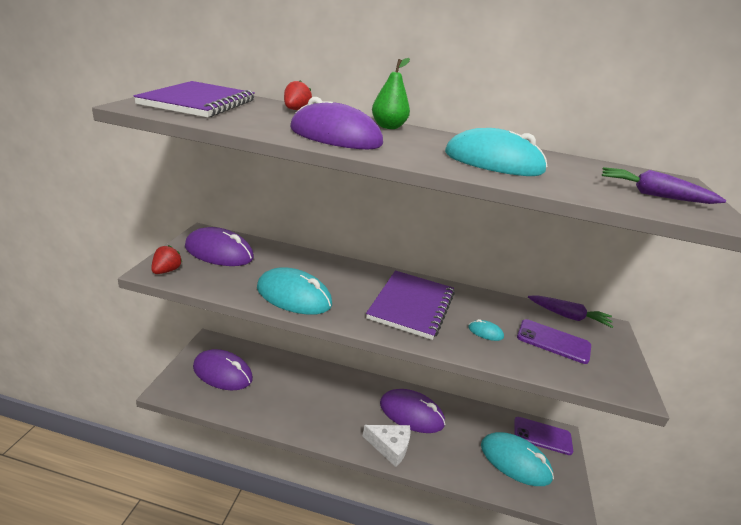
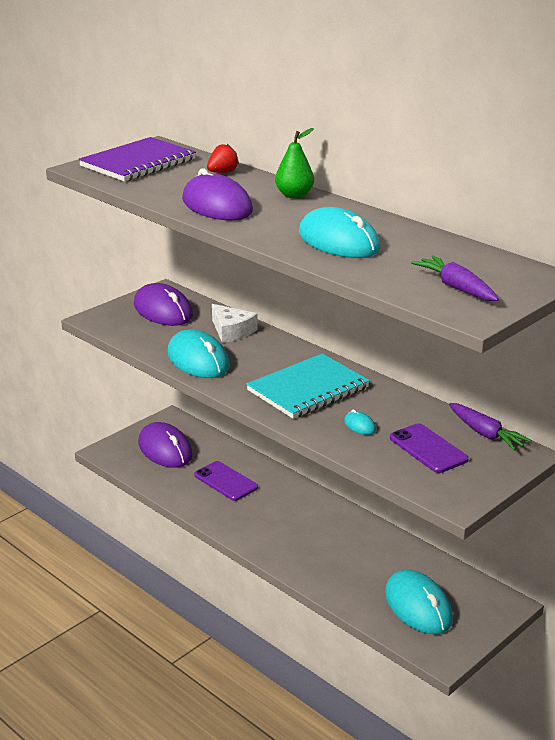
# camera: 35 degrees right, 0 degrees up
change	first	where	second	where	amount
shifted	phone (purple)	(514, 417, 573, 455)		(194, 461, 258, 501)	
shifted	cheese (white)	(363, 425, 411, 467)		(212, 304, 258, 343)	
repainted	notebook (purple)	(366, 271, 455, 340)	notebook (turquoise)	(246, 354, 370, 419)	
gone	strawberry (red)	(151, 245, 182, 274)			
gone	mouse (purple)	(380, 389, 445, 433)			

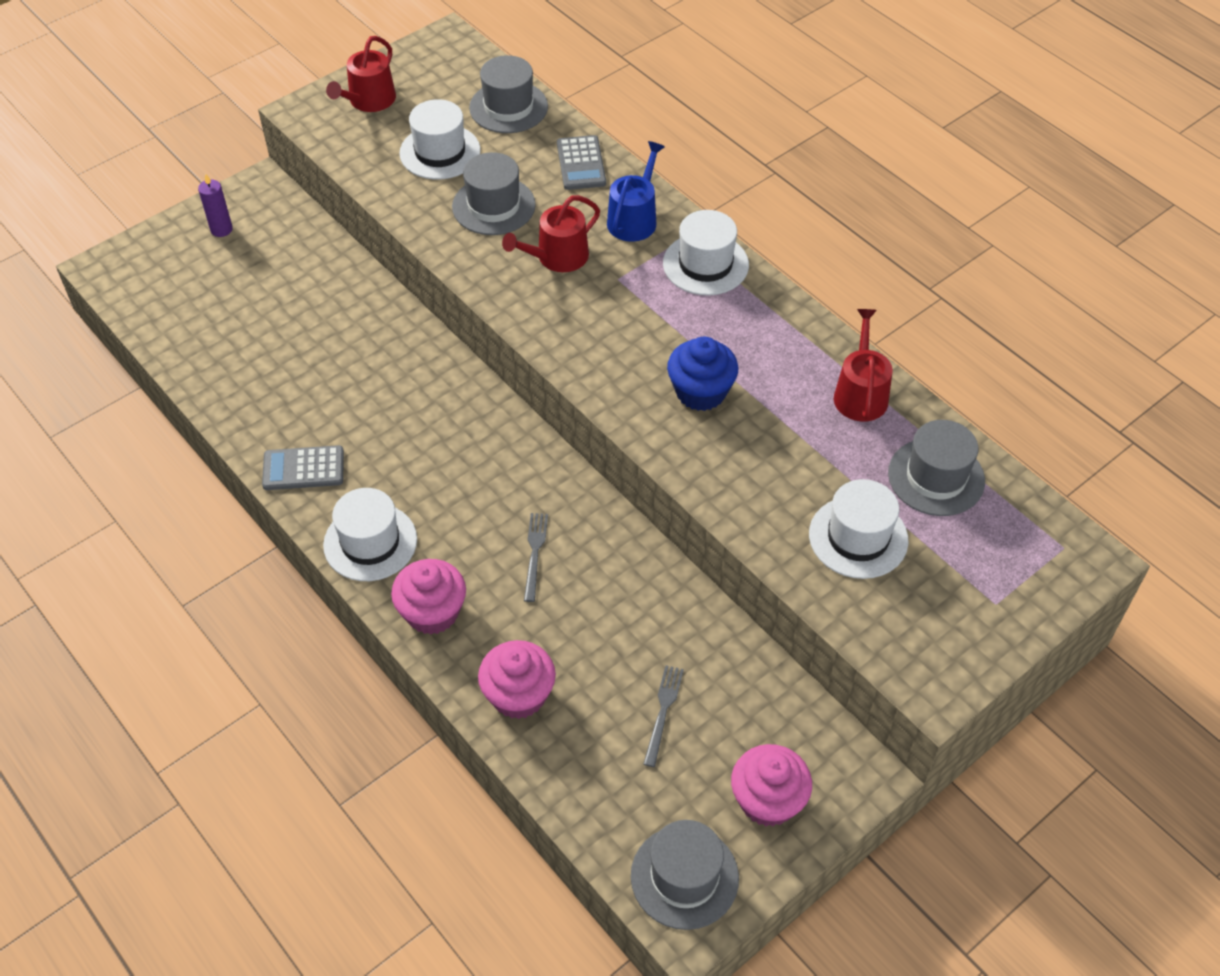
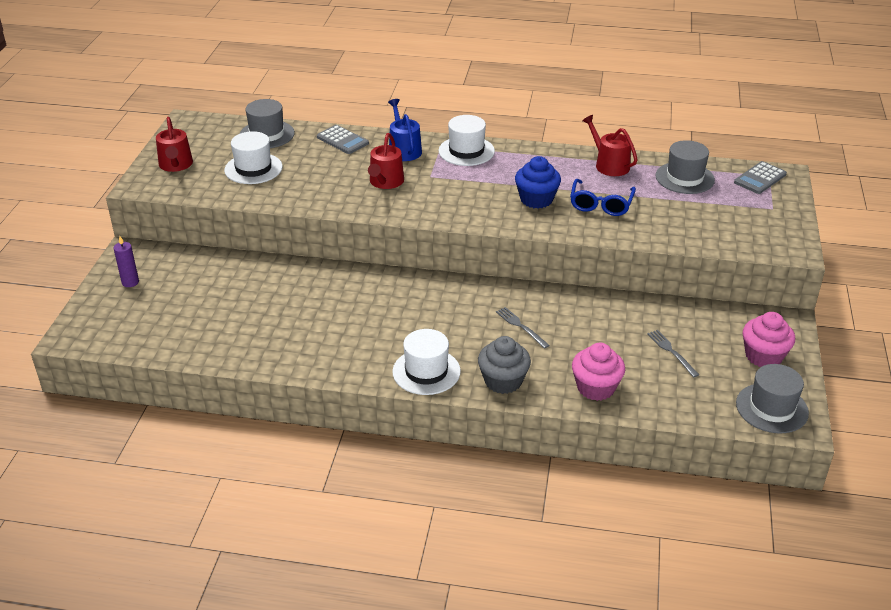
# camera: 40 degrees left, 15 degrees down
change	first	where	second	where	amount
repainted	cupcake (pink)	(391, 559, 466, 635)	cupcake (grey)	(478, 336, 531, 394)	
new			glasses (blue)	(570, 179, 636, 216)	
shifted	calculator (grey)	(262, 445, 344, 490)		(734, 161, 787, 194)	
gone	hat (grey)	(452, 152, 536, 235)			
gone	hat (white)	(809, 479, 908, 579)			

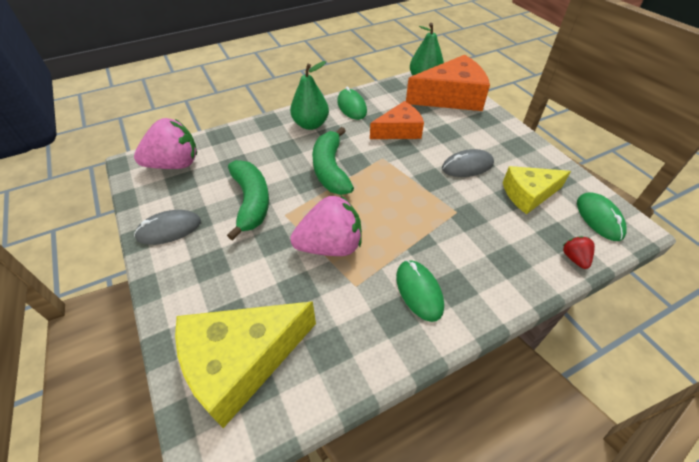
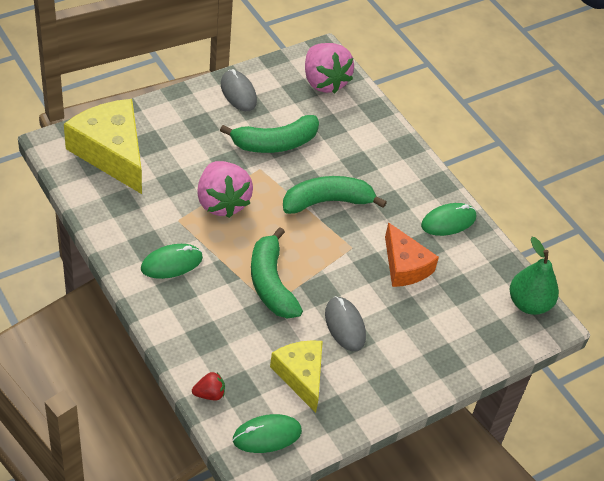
# camera: 80 degrees right, 0 degrees up
change	first	where	second	where	amount
new			banana (green)	(251, 227, 303, 319)	
gone	pear (green)	(290, 61, 329, 130)			
gone	cheese (orange)	(406, 55, 490, 111)			

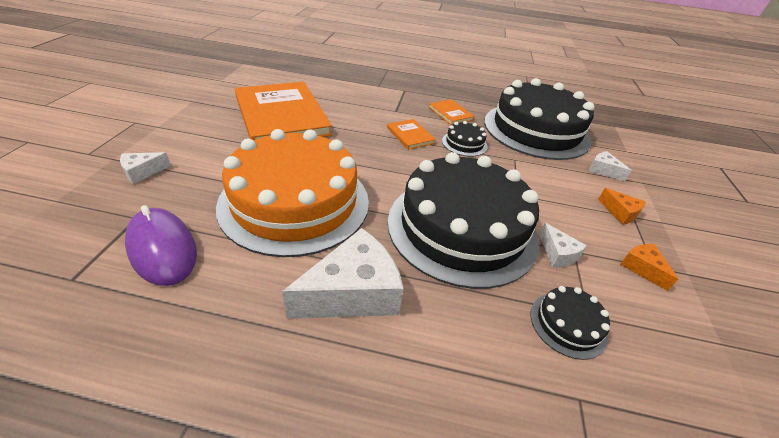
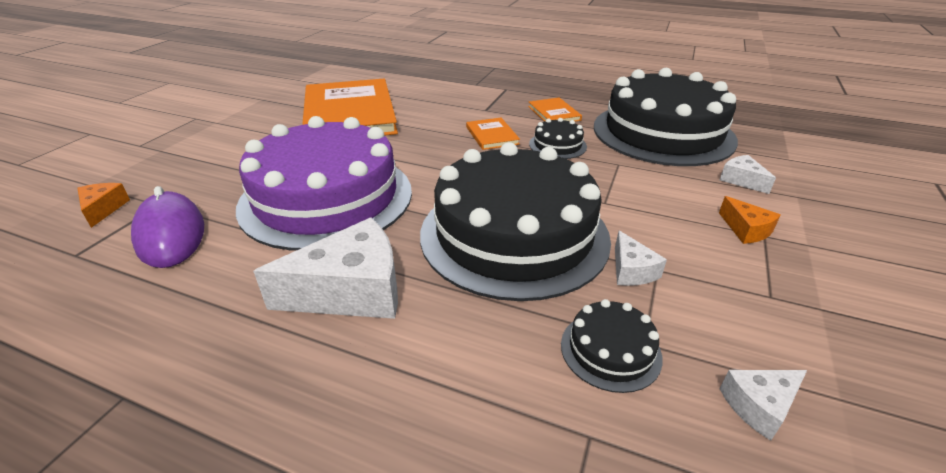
# camera: 15 degrees right, 5 degrees down
change	first	where	second	where	amount
shifted	cheese (orange)	(620, 244, 678, 291)		(77, 183, 130, 228)	
repainted	cake (orange)	(216, 129, 369, 257)	cake (purple)	(236, 116, 412, 251)	
shifted	cheese (white)	(120, 152, 171, 184)		(720, 370, 807, 441)	

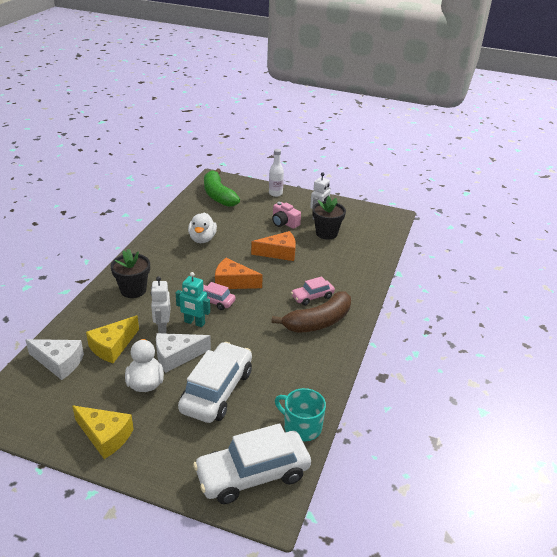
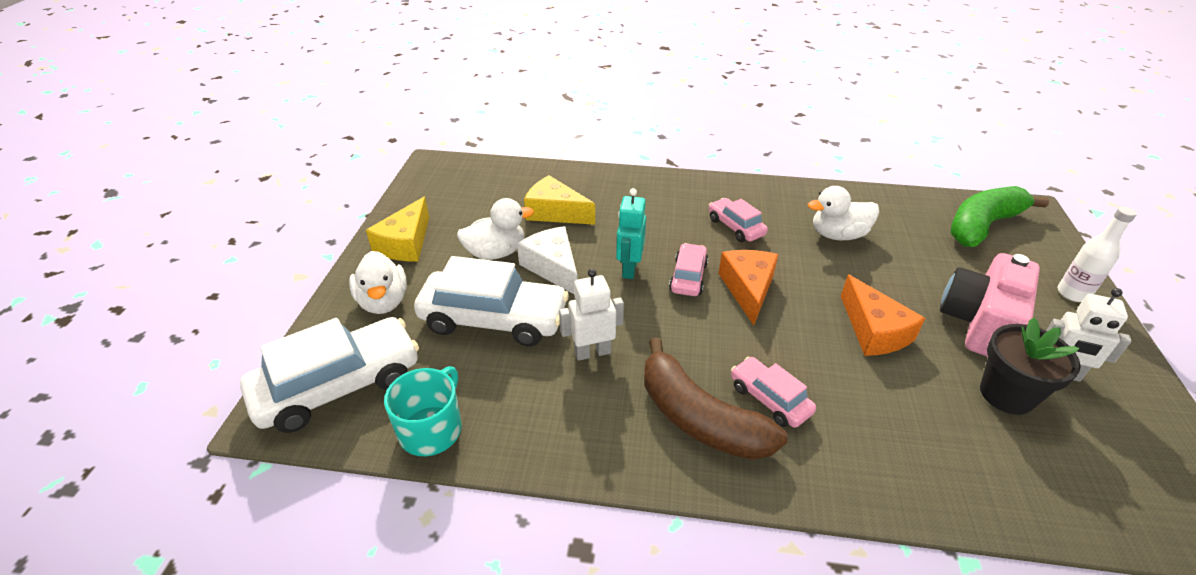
# camera: 80 degrees right, 5 degrees up
change	first	where	second	where	amount
rotated	car (white)	(193, 423, 311, 504)		(240, 317, 419, 433)	90 degrees clockwise
new			duck (white)	(349, 251, 407, 314)	
shifted	robot (white)	(151, 276, 171, 334)		(559, 269, 624, 361)	
new			car (pink)	(709, 198, 768, 242)	
scaled	camera (pink)	(272, 202, 301, 229)		(940, 253, 1040, 357)	x1.66
gone	cheese (white)	(26, 339, 84, 380)			
gone	flower pot (black)	(111, 249, 150, 298)			

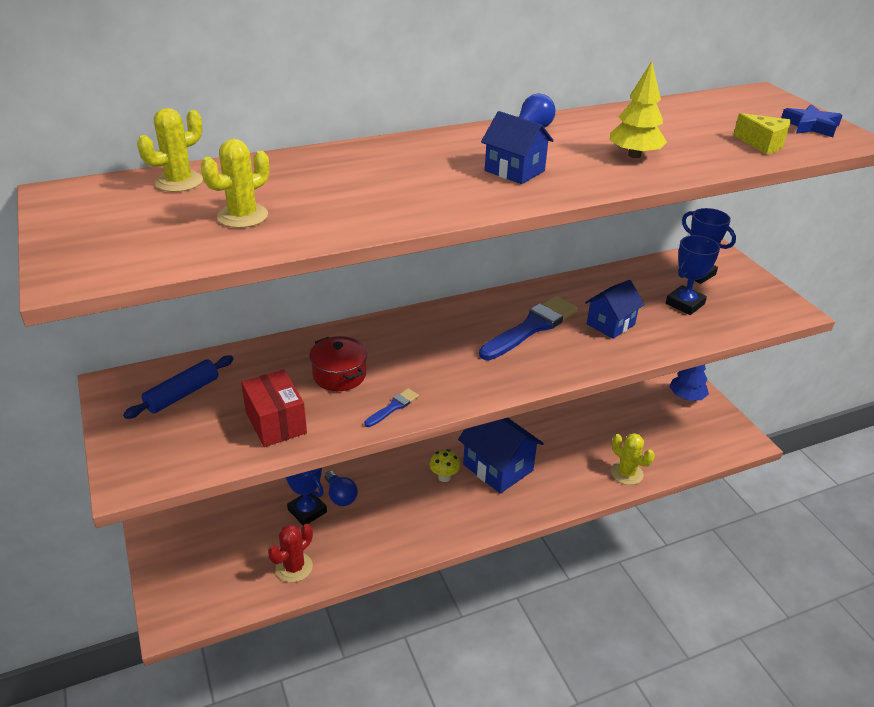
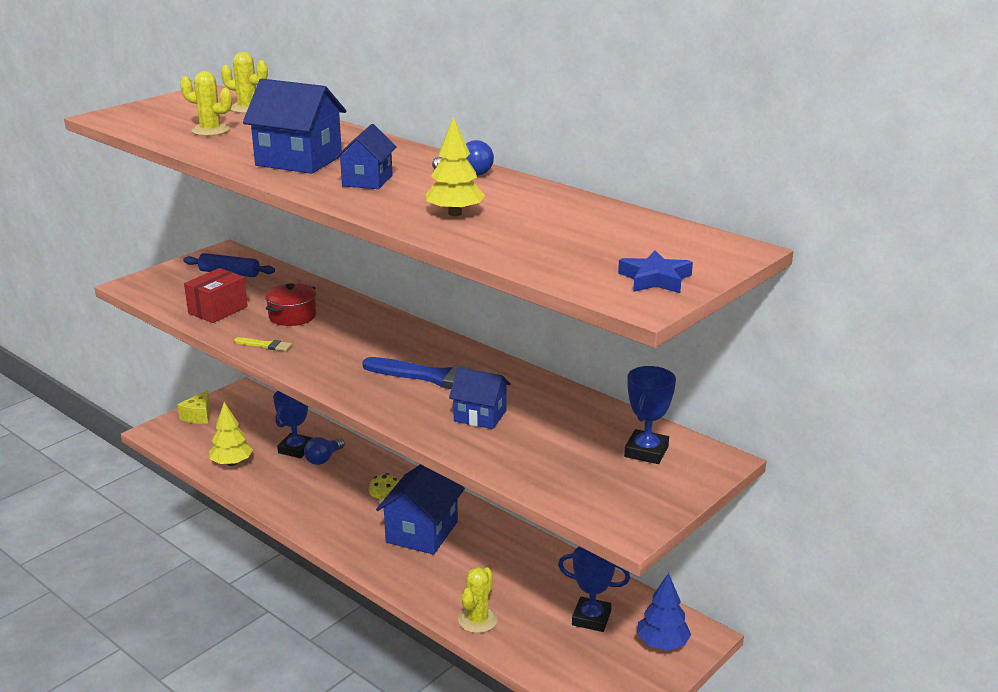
# camera: 65 degrees right, 10 degrees down
change	first	where	second	where	amount
shifted	cheese (yellow)	(733, 113, 791, 155)		(178, 390, 210, 424)	
swapped	cactus (red)	(268, 524, 313, 582)	tree (yellow)	(209, 402, 253, 466)	
repainted	brush (blue)	(364, 388, 419, 427)	brush (yellow)	(234, 337, 292, 351)	
new			house (blue)	(243, 79, 346, 174)	
shifted	trophy (blue)	(666, 235, 720, 315)		(558, 546, 630, 632)	

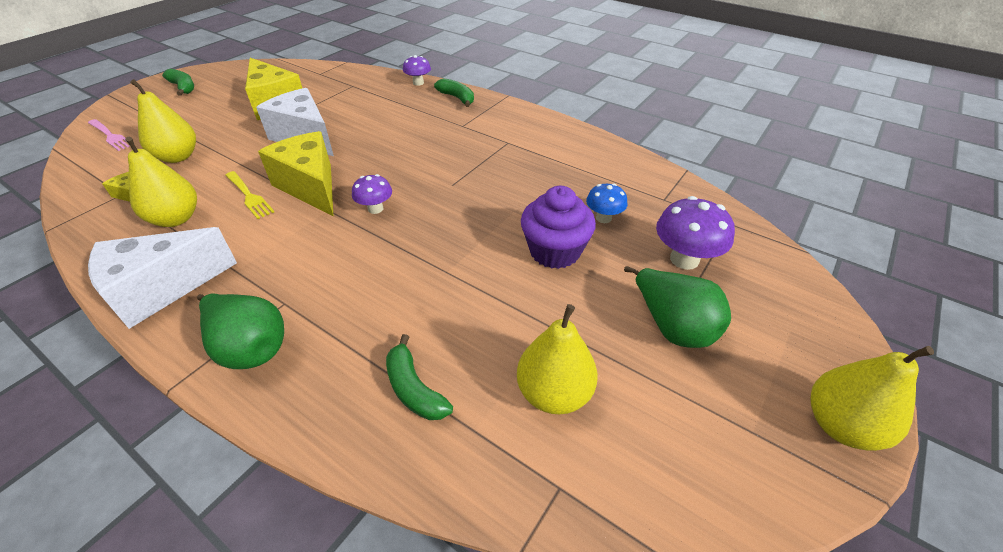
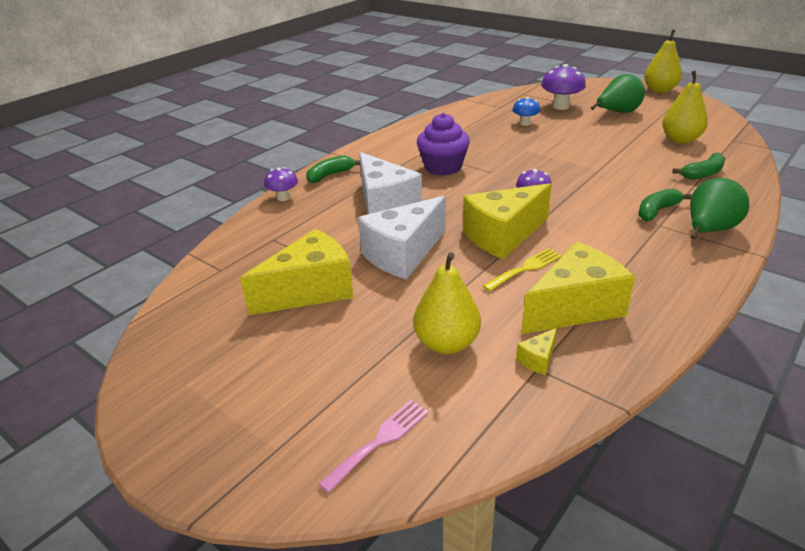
# camera: 85 degrees left, 10 degrees down
change	first	where	second	where	amount
shifted	cheese (white)	(88, 227, 237, 329)		(359, 152, 422, 214)	
shifted	cupcake (purple)	(521, 186, 596, 269)		(417, 113, 470, 175)	
swapped	pear (yellow)	(125, 137, 197, 227)	cheese (yellow)	(521, 242, 635, 334)	
shifted	banana (green)	(162, 69, 194, 96)		(638, 188, 692, 222)	

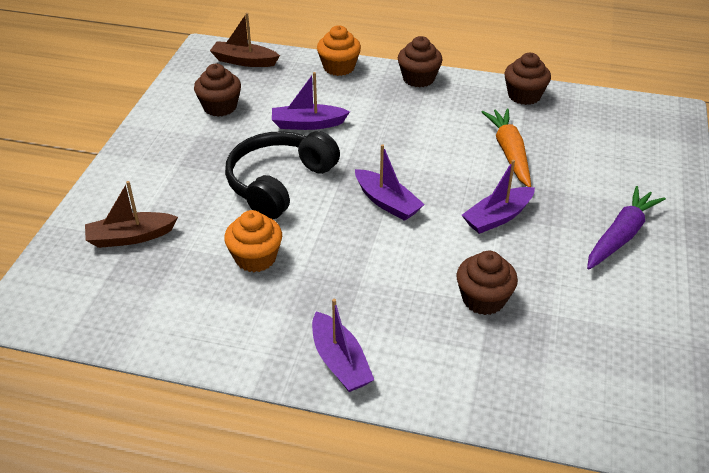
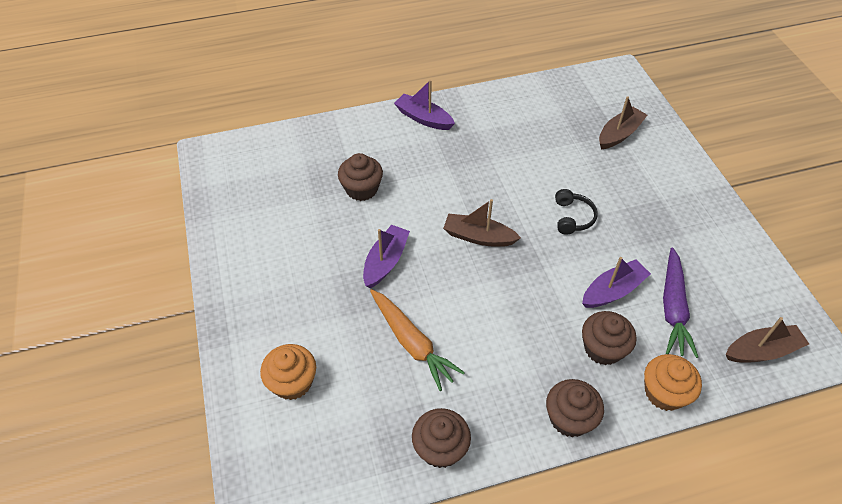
# camera: 150 degrees right, 10 degrees up
change	first	where	second	where	amount
shifted	cupcake (orange)	(224, 210, 282, 272)		(260, 344, 316, 400)	
repainted	boat (purple)	(355, 144, 425, 221)	boat (brown)	(443, 199, 521, 247)	
scaled	headphones (black)	(225, 131, 340, 219)		(555, 189, 598, 235)	x0.49
shifted	cupcake (brown)	(194, 64, 241, 117)		(582, 311, 637, 365)	
shifted	carrot (purple)	(587, 186, 666, 270)		(663, 247, 698, 358)	

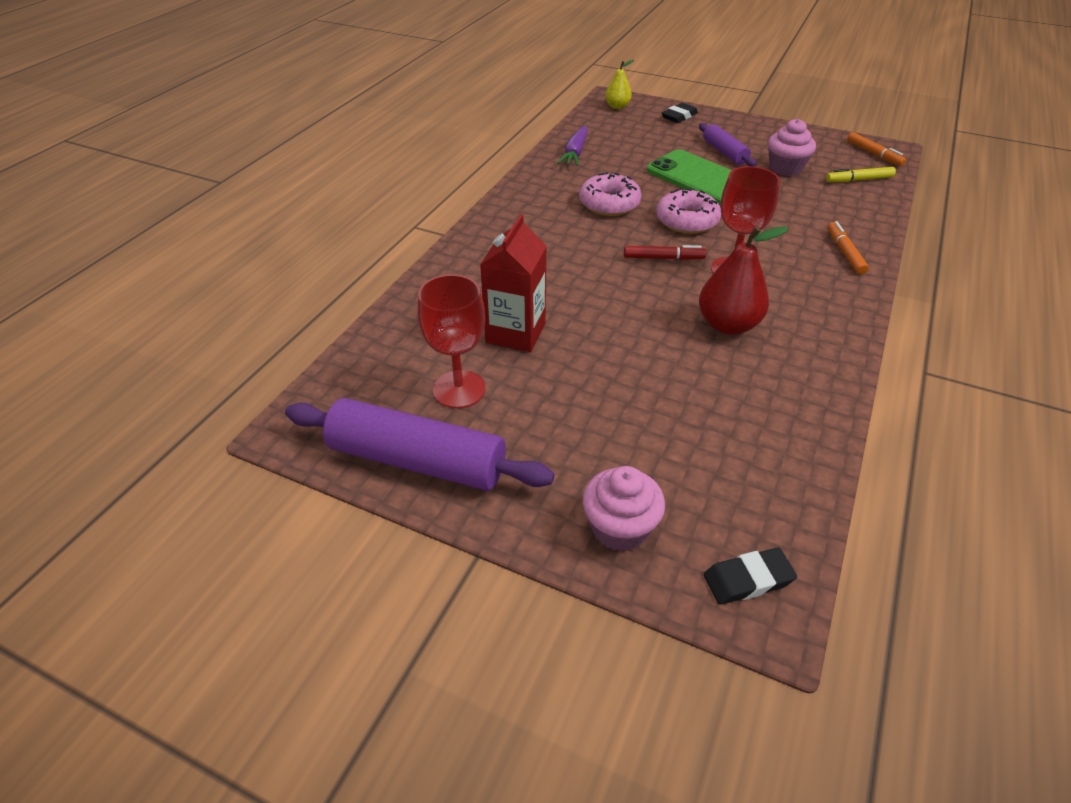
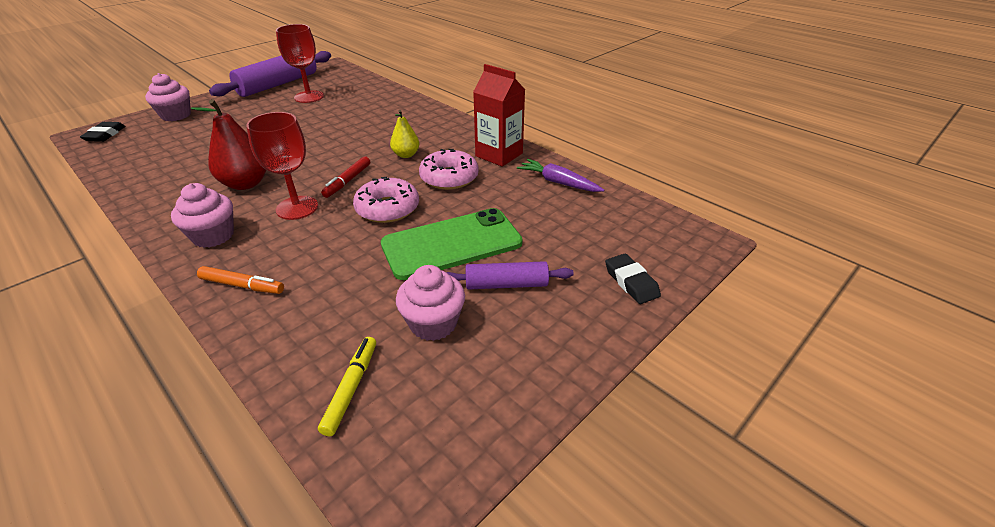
# camera: 110 degrees right, 5 degrees down
change	first	where	second	where	amount
new			cupcake (pink)	(171, 183, 234, 248)	
shifted	pear (yellow)	(605, 60, 634, 109)		(390, 110, 419, 158)	
shifted	carton (red)	(480, 214, 547, 352)		(473, 64, 525, 167)	
gone	marker (orange)	(847, 132, 906, 166)			

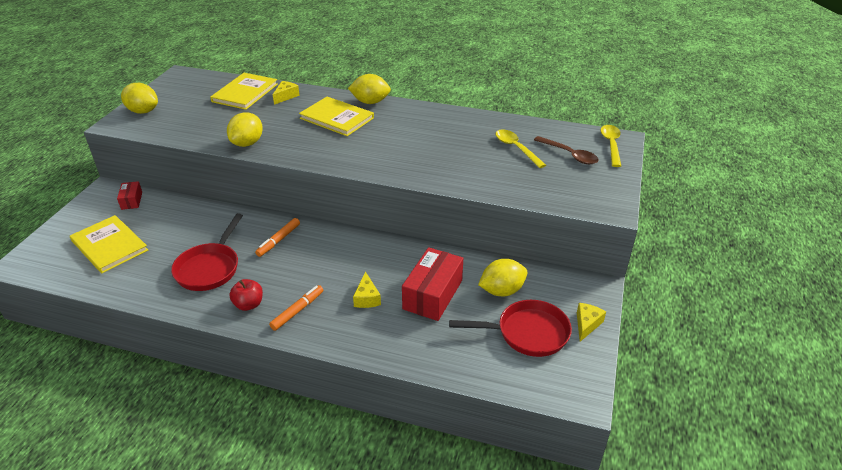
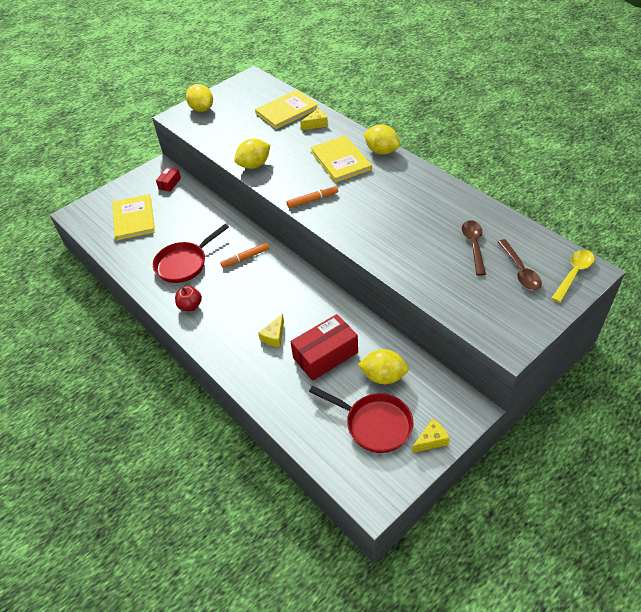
# camera: 35 degrees right, 10 degrees up
change	first	where	second	where	amount
shifted	marker (orange)	(269, 285, 323, 331)		(287, 186, 338, 208)	
repainted	spoon (yellow)	(496, 130, 546, 168)	spoon (brown)	(462, 220, 486, 276)	

